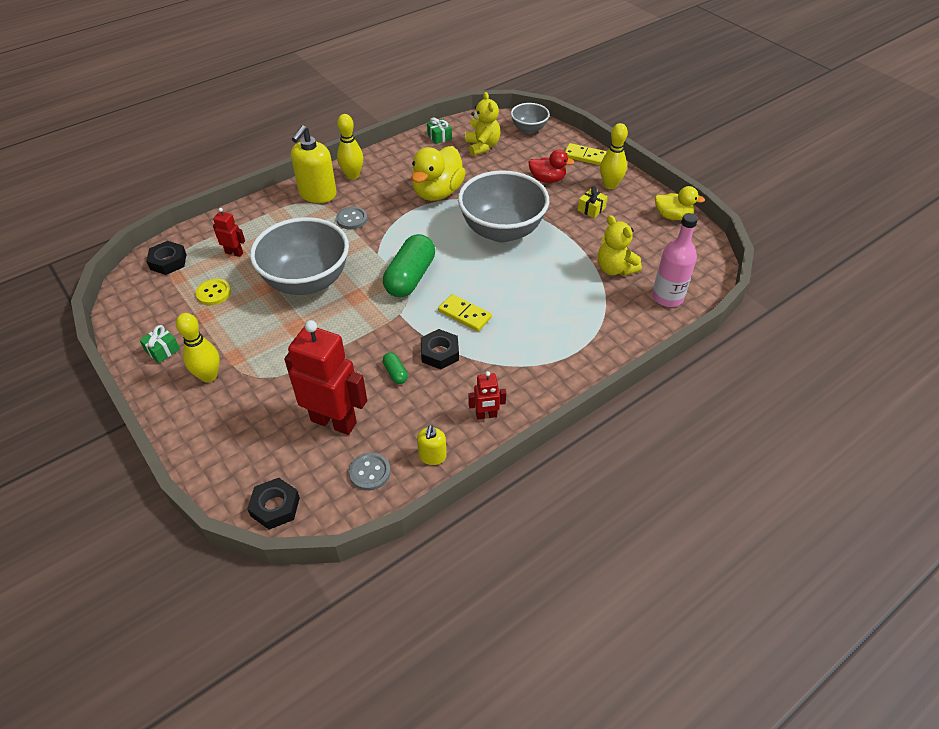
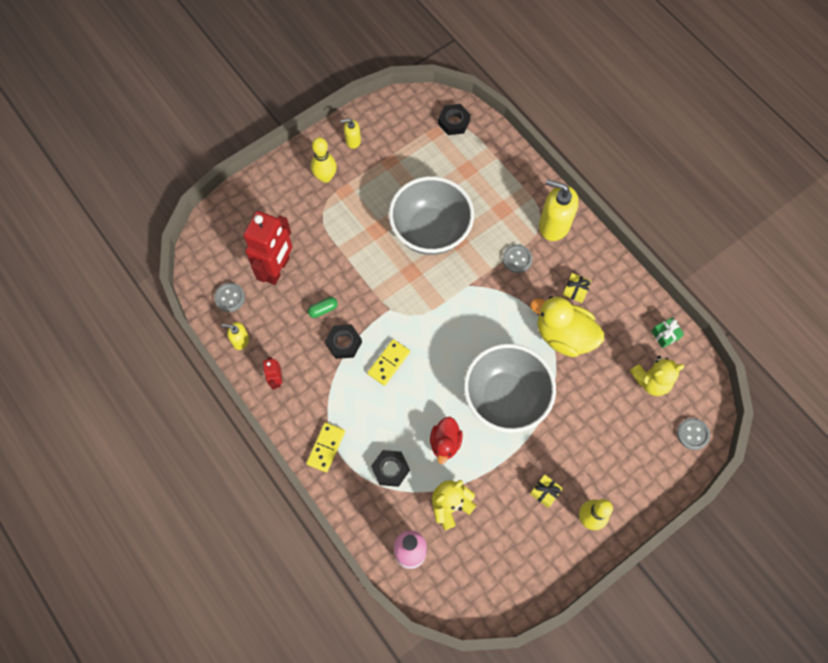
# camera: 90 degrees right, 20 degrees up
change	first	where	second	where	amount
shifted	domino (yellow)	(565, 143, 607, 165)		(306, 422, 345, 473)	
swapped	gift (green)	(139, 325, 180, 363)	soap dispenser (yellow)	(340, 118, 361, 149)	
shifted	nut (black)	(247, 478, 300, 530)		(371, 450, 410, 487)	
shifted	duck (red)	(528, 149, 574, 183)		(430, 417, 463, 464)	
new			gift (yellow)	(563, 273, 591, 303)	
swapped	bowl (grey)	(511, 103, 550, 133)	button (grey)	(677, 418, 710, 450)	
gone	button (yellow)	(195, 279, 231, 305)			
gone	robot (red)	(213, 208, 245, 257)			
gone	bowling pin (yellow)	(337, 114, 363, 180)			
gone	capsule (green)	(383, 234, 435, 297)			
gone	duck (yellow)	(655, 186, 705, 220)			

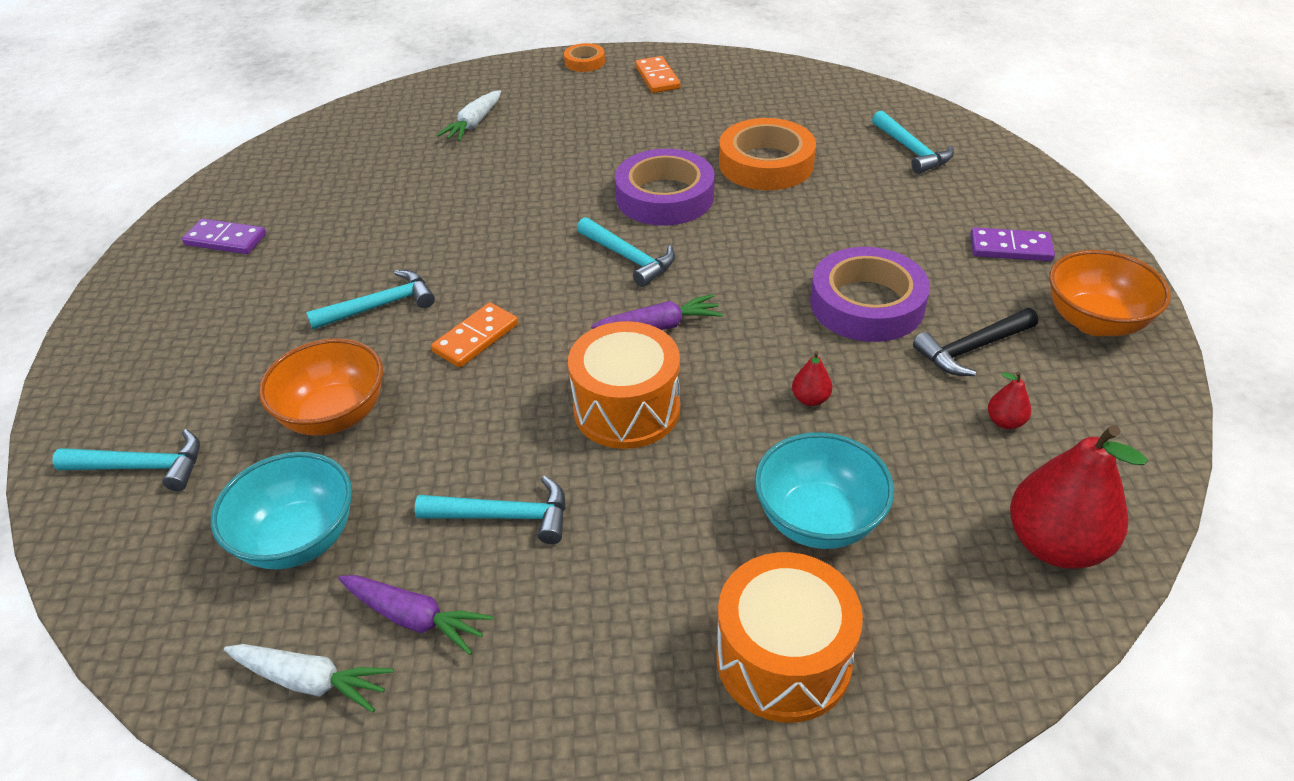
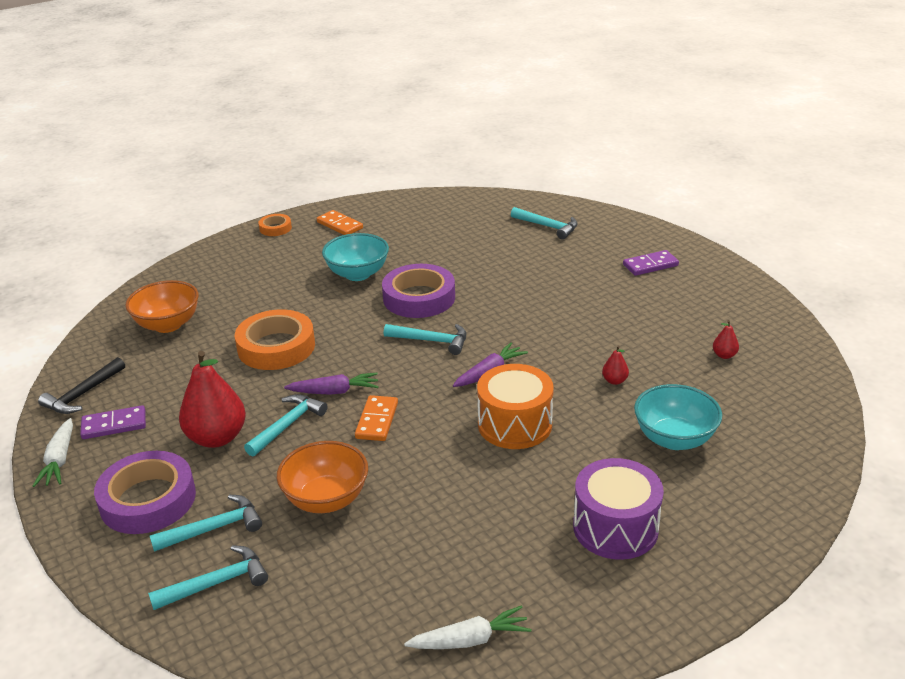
# camera: 30 degrees left, 10 degrees down
change	first	where	second	where	amount
shifted	carrot (white)	(436, 90, 501, 141)		(33, 418, 73, 487)	
shifted	hammer (black)	(913, 308, 1038, 376)		(38, 357, 125, 414)	
shifted	tape (purple)	(810, 247, 930, 342)		(94, 451, 196, 534)	
shifted	bowl (orange)	(1049, 250, 1171, 336)		(125, 280, 199, 333)	
shifted	hammer (turquoise)	(415, 476, 566, 544)		(150, 495, 262, 552)	
shifted	pear (red)	(1010, 425, 1147, 569)		(179, 351, 246, 448)	
shifted	tape (orange)	(719, 118, 816, 190)		(235, 309, 315, 370)	
shifted	carrot (purple)	(338, 575, 493, 655)		(284, 372, 379, 395)	
shifted	bowl (turquoise)	(211, 452, 352, 569)		(322, 233, 389, 281)	
new			drum (purple)	(573, 458, 664, 560)	
gone	drum (orange)	(716, 552, 863, 723)			

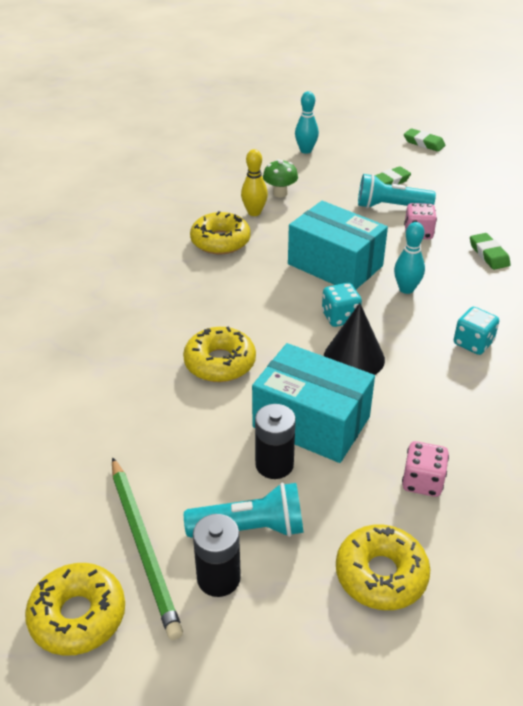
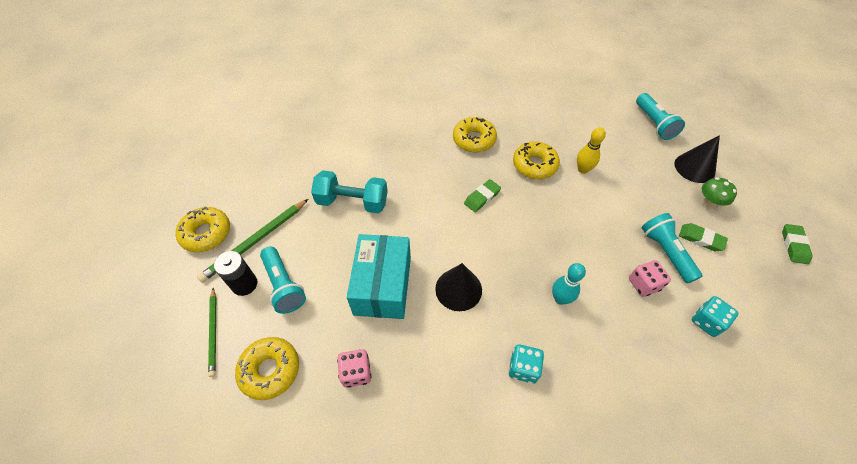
# camera: 65 degrees right, 15 degrees up
change	first	where	second	where	amount
new			pencil (green)	(208, 288, 216, 377)	
new			dumbbell (turquoise)	(311, 170, 388, 213)	
shifted	donut (yellow)	(183, 327, 256, 382)		(453, 117, 497, 152)	
shifted	eraser (green)	(470, 233, 511, 270)		(464, 179, 501, 212)	
new			flashlight (turquoise)	(636, 93, 685, 140)	
swapped	bowling pin (turquoise)	(295, 91, 319, 154)	cone (black)	(675, 135, 720, 183)	
shifted	dice (turquoise)	(322, 283, 362, 327)		(692, 296, 739, 337)	
shifted	mushroom (green)	(263, 159, 298, 197)		(701, 177, 737, 208)	
gone	battery (black)	(255, 404, 296, 479)			
gone	box (turquoise)	(288, 201, 388, 289)			

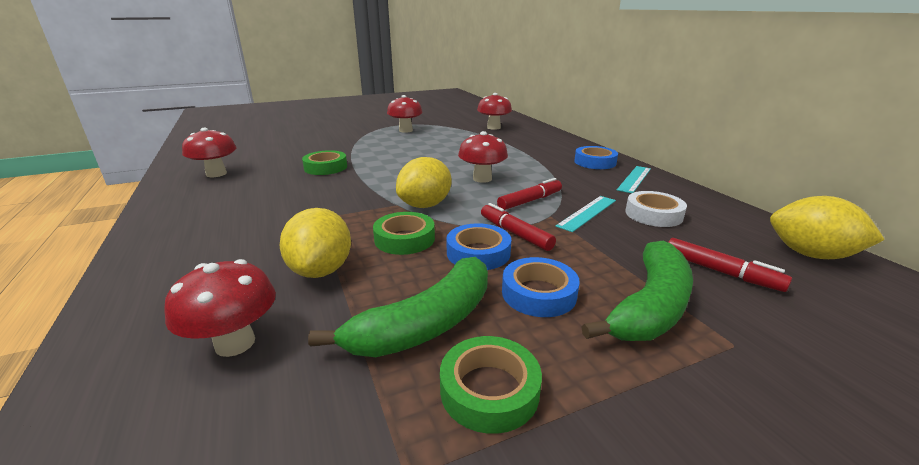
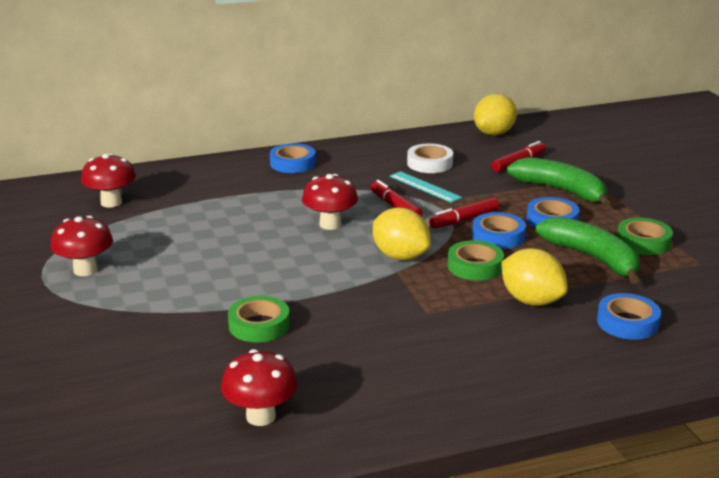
# camera: 85 degrees left, 0 degrees up
change	first	where	second	where	amount
rotated	lemon (yellow)	(280, 208, 351, 278)		(501, 248, 568, 306)	45 degrees clockwise
swapped	mushroom (red)	(164, 259, 276, 357)	tape (blue)	(597, 293, 661, 340)	
gone	ruler (turquoise)	(617, 166, 651, 193)			

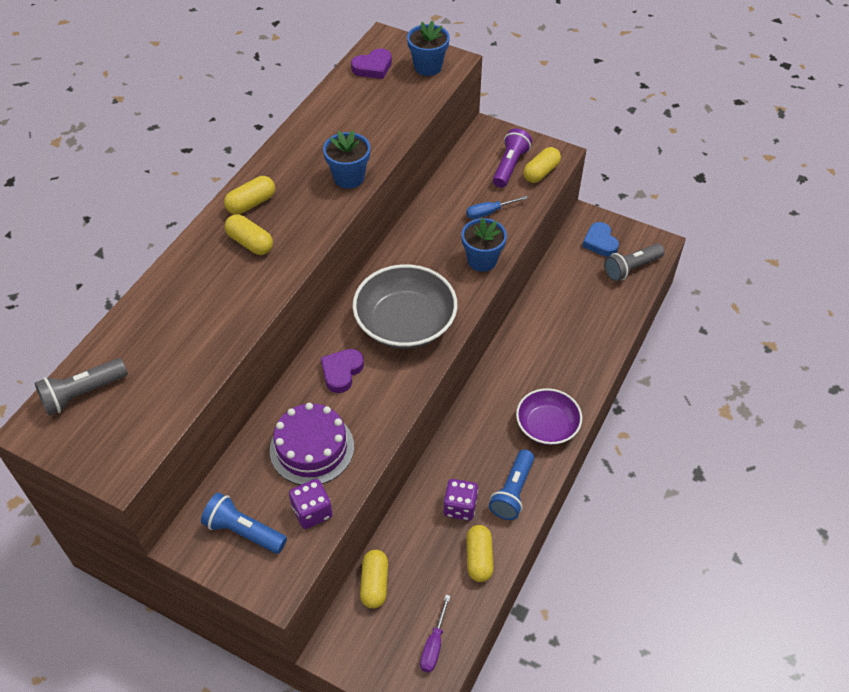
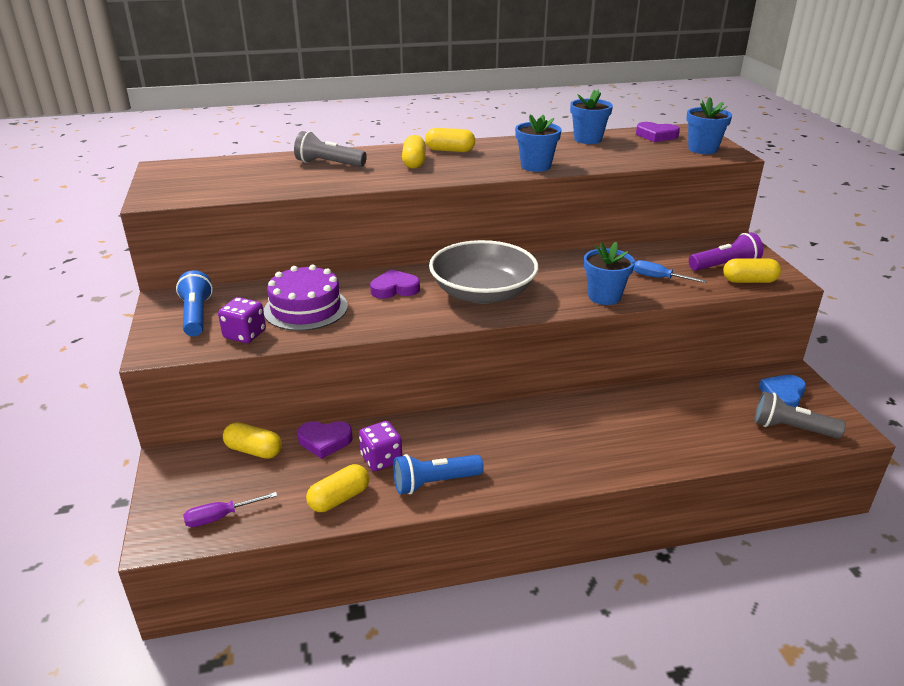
# camera: 50 degrees right, 20 degrees down
change	first	where	second	where	amount
rotated	capsule (yellow)	(360, 550, 388, 609)		(223, 422, 282, 459)	60 degrees clockwise
shifted	flashlight (grey)	(35, 358, 128, 416)		(294, 131, 367, 167)	
new			heart (purple)	(297, 421, 353, 459)	
new			flower pot (blue)	(570, 90, 613, 144)	
gone	bowl (purple)	(516, 388, 582, 445)			

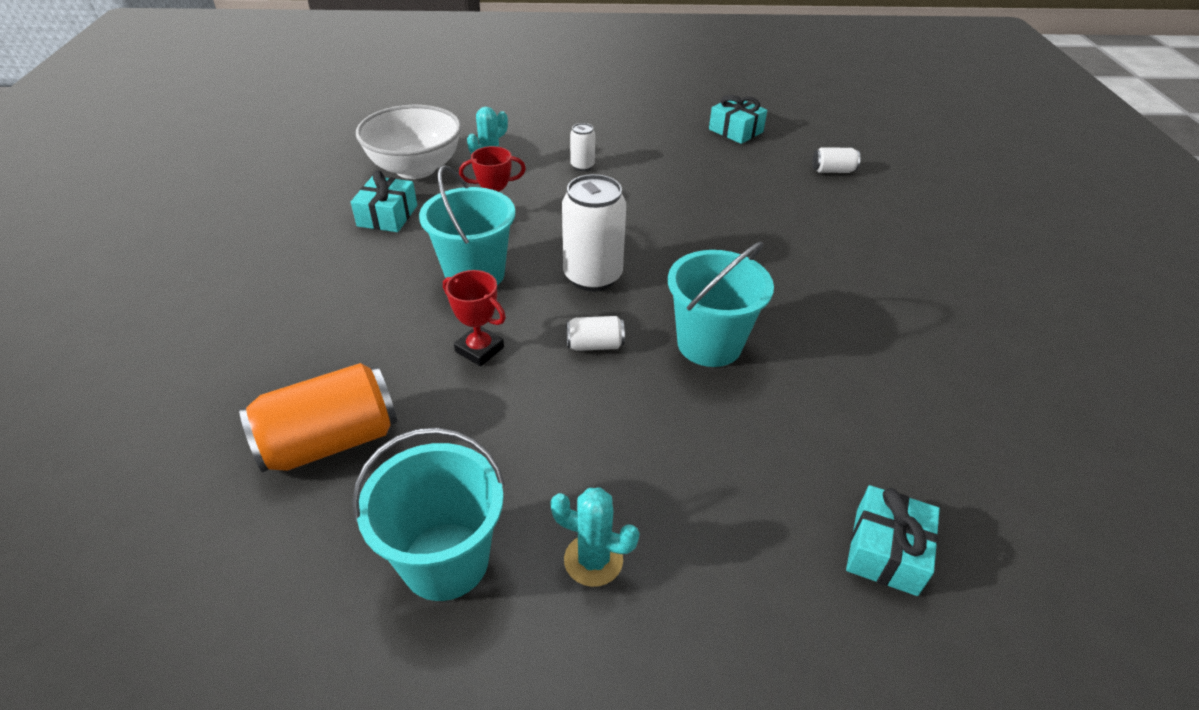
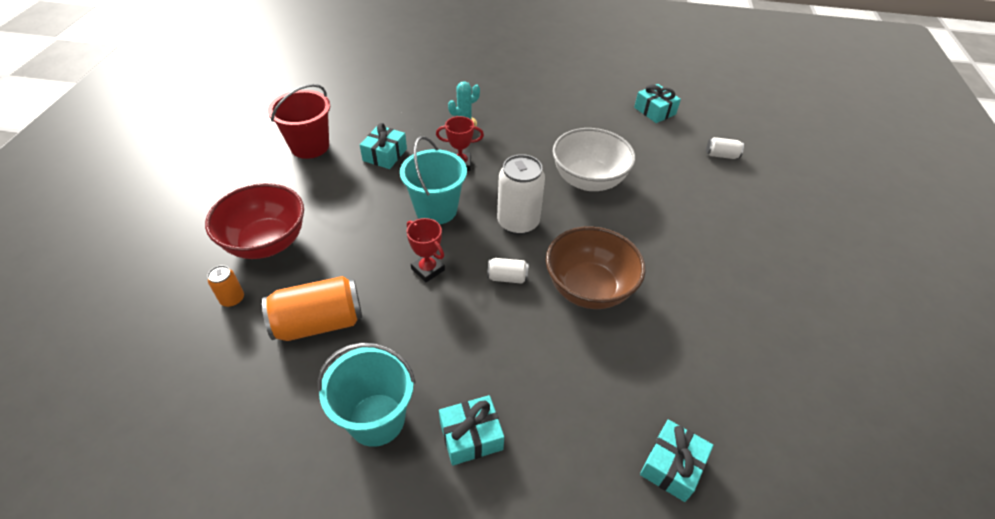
# camera: 10 degrees right, 5 degrees up
change	first	where	second	where	amount
new			bowl (red)	(205, 183, 304, 259)	
new			can (orange)	(207, 265, 244, 307)	
new			bucket (red)	(268, 84, 330, 159)	
swapped	cactus (turquoise)	(550, 487, 640, 587)	gift (turquoise)	(439, 395, 504, 466)	
swapped	bucket (turquoise)	(668, 241, 774, 367)	bowl (brown)	(546, 226, 646, 309)	
shifted	bowl (white)	(356, 105, 461, 179)		(553, 128, 636, 191)	
gone	can (white)	(570, 123, 595, 171)			

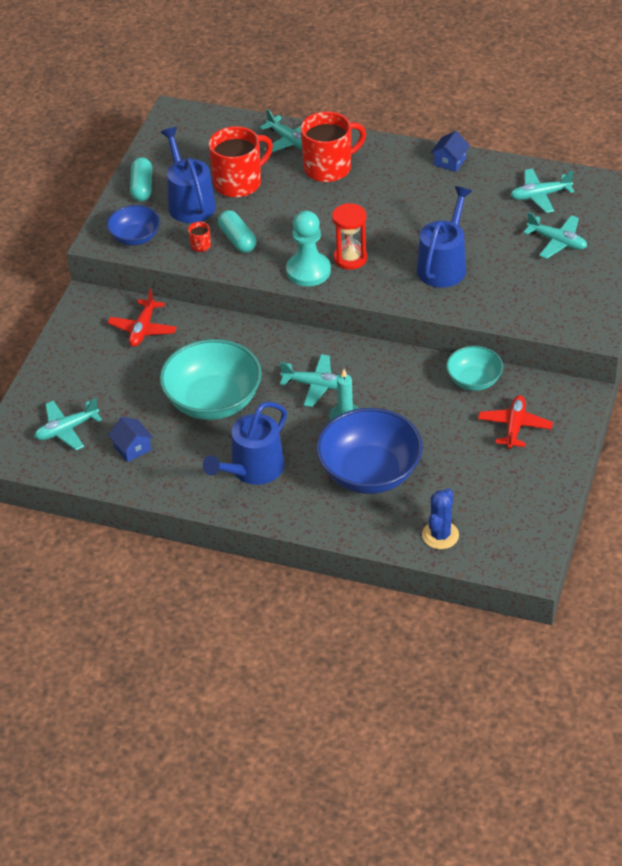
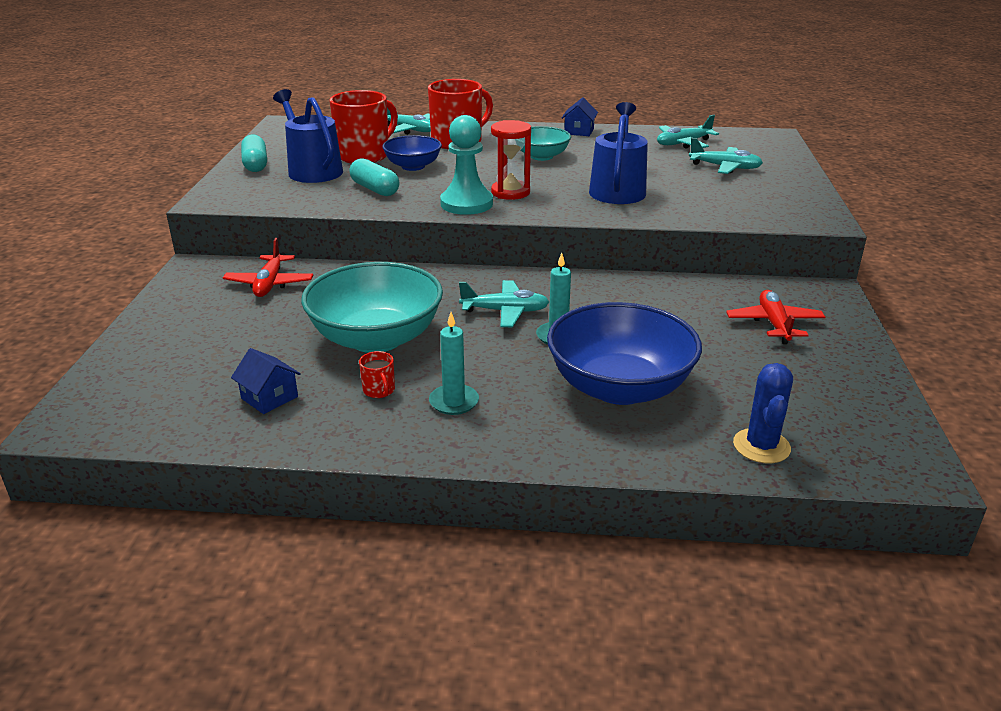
# camera: 15 degrees left, 15 degrees down
change	first	where	second	where	amount
shifted	mug (red)	(188, 222, 211, 252)		(359, 351, 395, 398)	
shifted	bowl (blue)	(107, 205, 160, 246)		(382, 135, 442, 171)	
swapped	watering can (blue)	(203, 402, 287, 485)	candle (turquoise)	(429, 312, 479, 415)	
shifted	bowl (turquoise)	(446, 346, 503, 391)		(521, 126, 571, 161)	
gone	plane (turquoise)	(34, 398, 102, 450)			

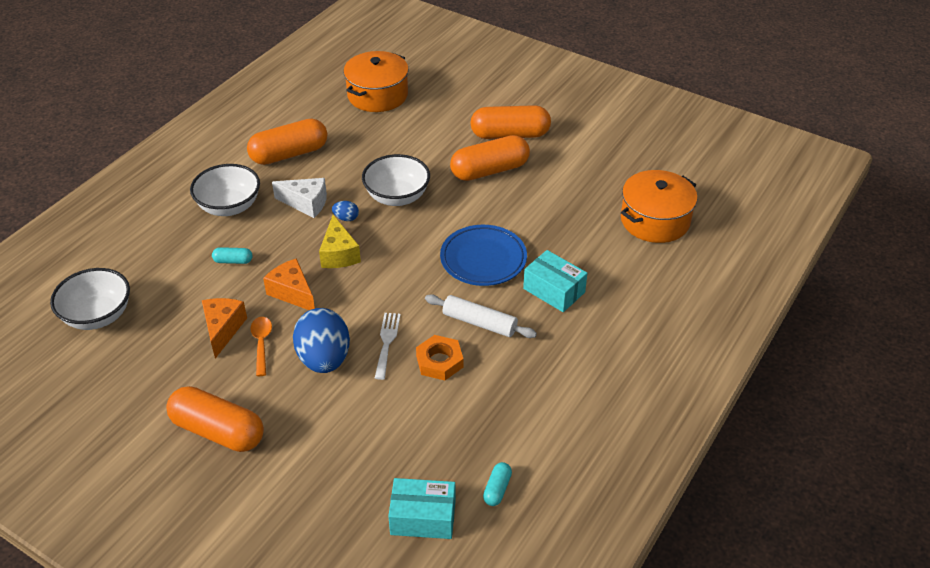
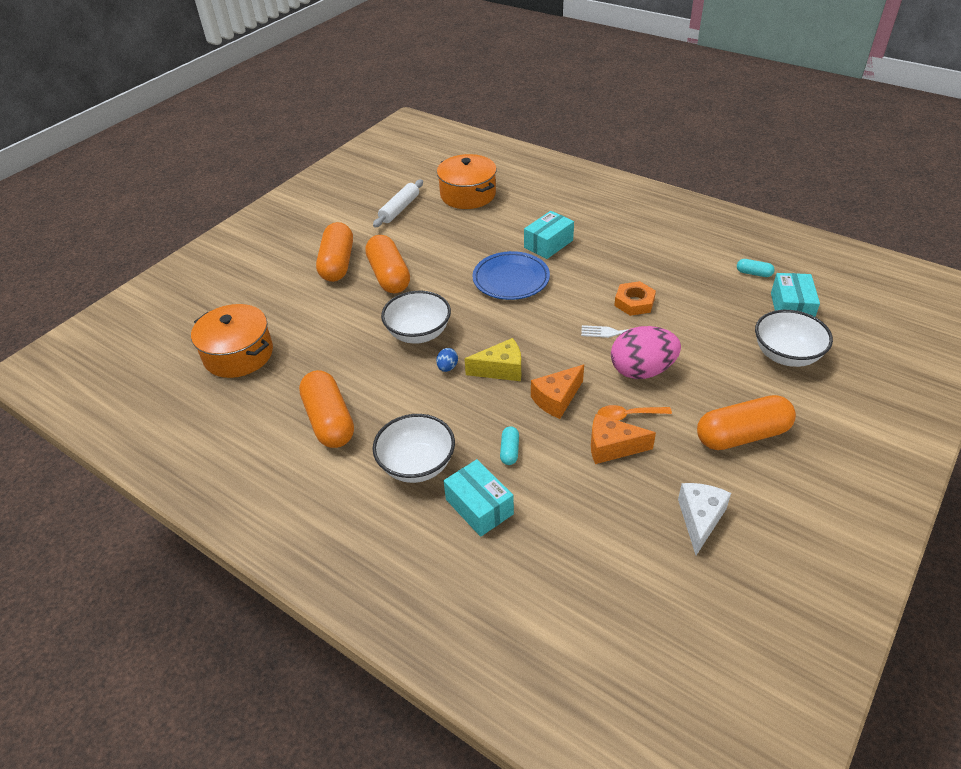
# camera: 85 degrees left, 0 degrees up
change	first	where	second	where	amount
shifted	rolling pin (white)	(425, 294, 537, 338)		(373, 180, 423, 227)	
new			box (turquoise)	(444, 459, 514, 537)	
repainted	egg (blue)	(293, 308, 350, 373)	egg (pink)	(611, 326, 681, 379)	
shifted	cheese (white)	(272, 178, 327, 218)		(678, 483, 731, 555)	
rotated	capsule (orange)	(166, 386, 264, 452)		(697, 395, 796, 450)	45 degrees clockwise
shifted	bowl (white)	(50, 268, 130, 330)		(755, 310, 833, 367)	

